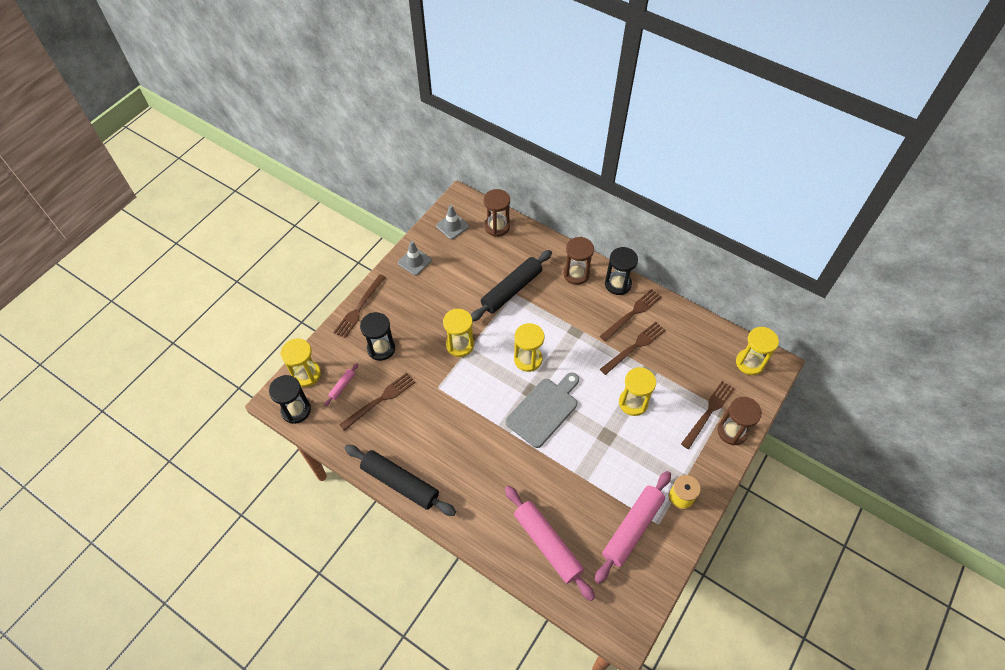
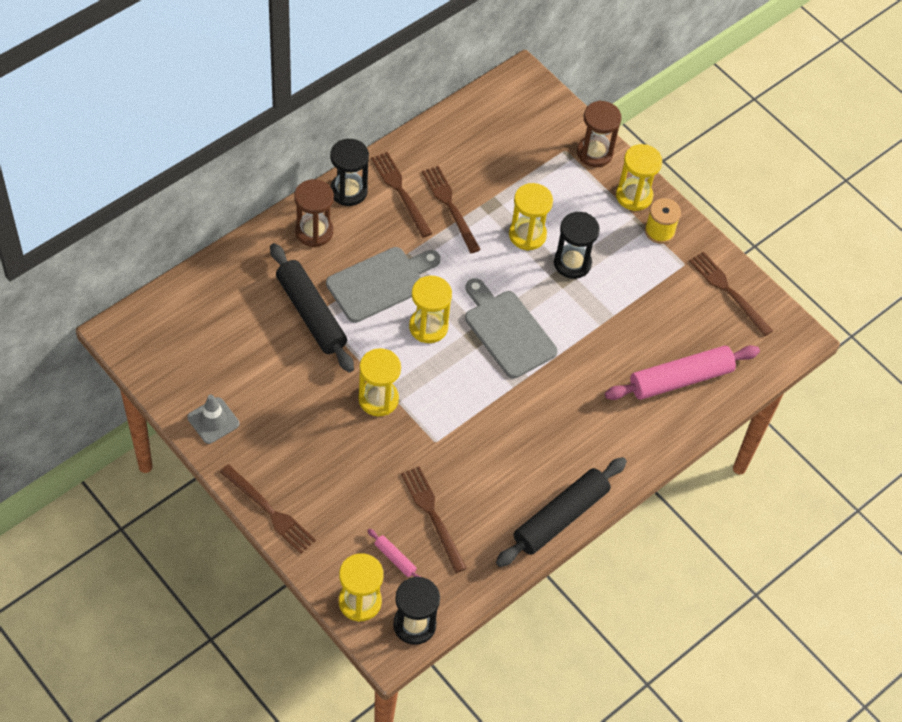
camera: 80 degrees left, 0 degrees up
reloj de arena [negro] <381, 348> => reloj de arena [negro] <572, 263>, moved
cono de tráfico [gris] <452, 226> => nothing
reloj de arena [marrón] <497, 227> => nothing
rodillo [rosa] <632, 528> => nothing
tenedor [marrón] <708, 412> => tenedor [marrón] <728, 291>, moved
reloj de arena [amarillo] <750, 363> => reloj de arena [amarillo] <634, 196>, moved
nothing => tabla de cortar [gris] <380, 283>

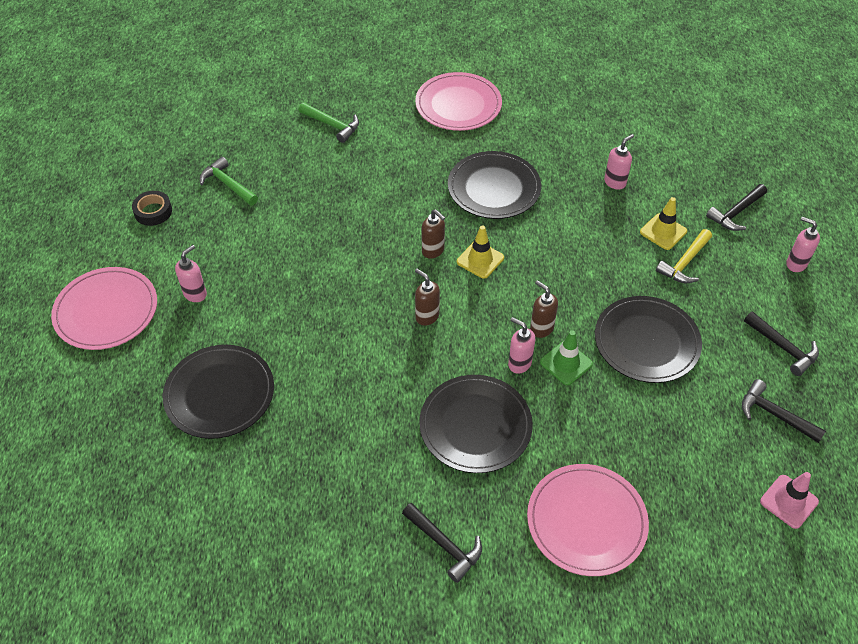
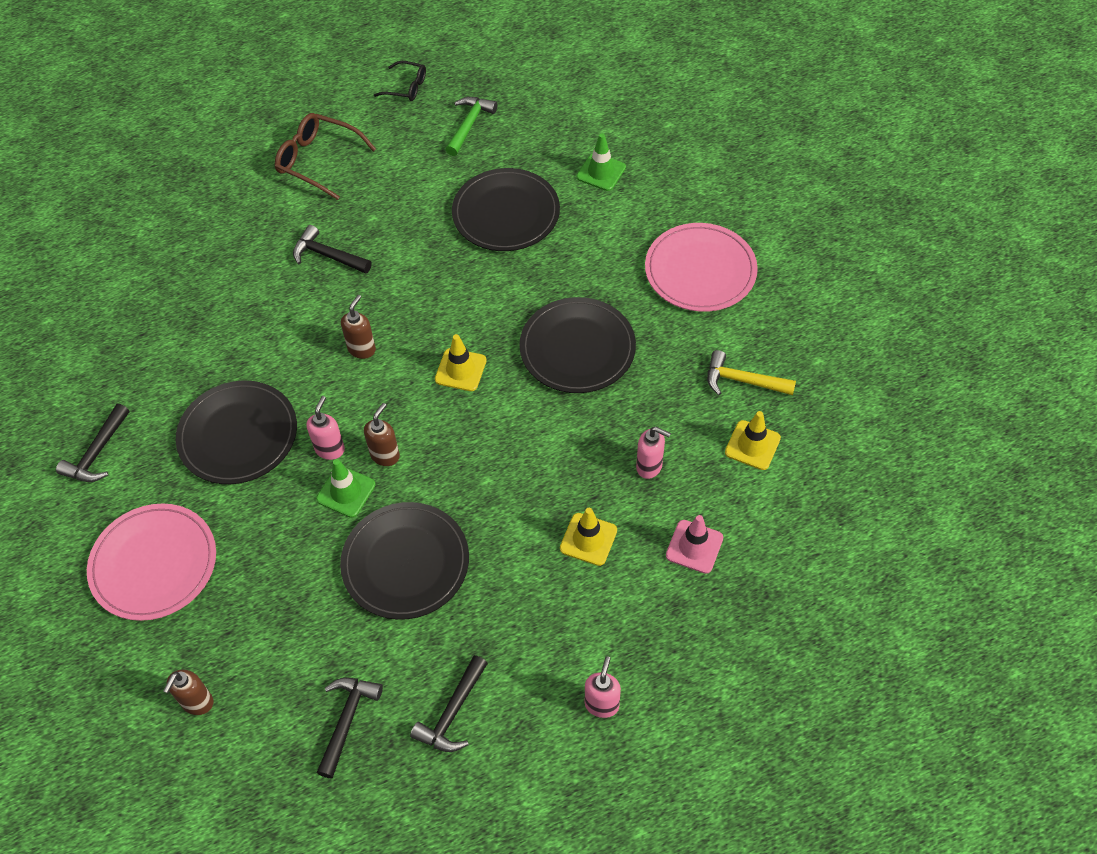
camera: 70 degrees right, 5 degrees up
plato [rosa] <106, 311> => nothing
cinta adhesiva [negro] <153, 211> => gafas [negro] <406, 87>
plato [negro] <219, 394> => plato [negro] <506, 213>, moved
dispensador de jabón [rosa] <195, 294> => gafas [marrón] <318, 161>
martillo [verde] <332, 125> => cono de tráfico [verde] <601, 172>
dispensador de jabón [marrón] <433, 251> => dispensador de jabón [marrón] <197, 702>, moved
martillo [amarillo] <684, 263> => martillo [amarillo] <742, 381>, moved
martillo [negro] <736, 213> => martillo [negro] <327, 255>, moved
cono de tráfico [rosa] <789, 501> => cono de tráfico [rosa] <694, 546>, moved
nothing => cono de tráfico [amarillo] <752, 445>

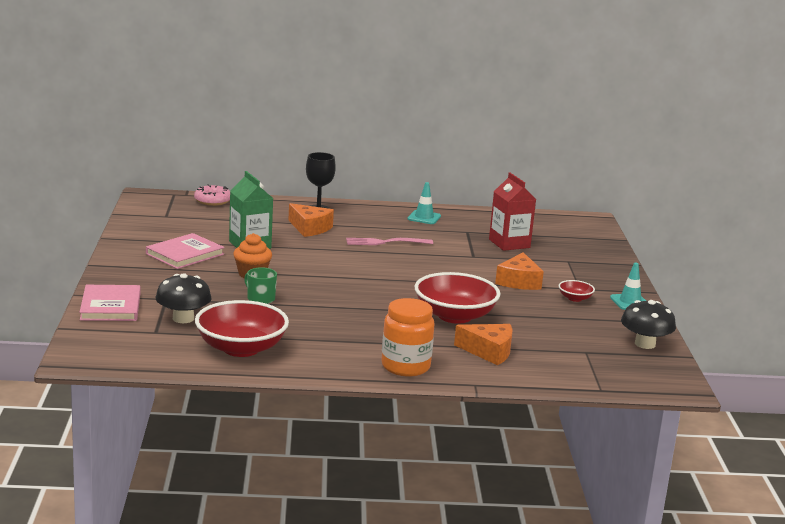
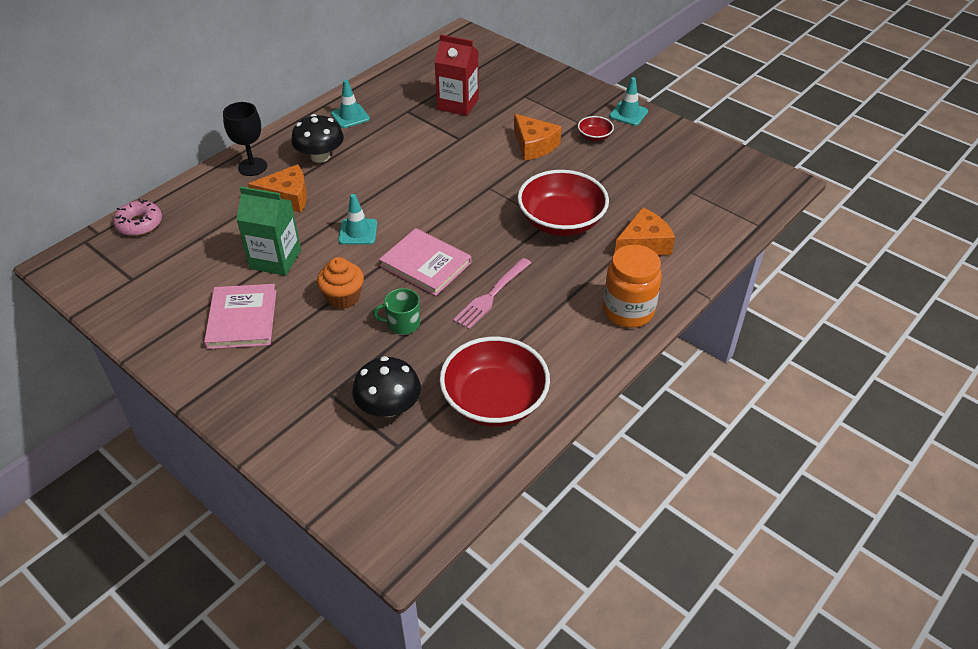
camera: 45 degrees left, 25 degrees up
libro [rosa] <110, 306> => libro [rosa] <425, 264>, moved
tenedor [rosa] <385, 242> => tenedor [rosa] <491, 295>, moved
seta [negro] <645, 344> => seta [negro] <320, 156>, moved
nothing => cono de tráfico [turquesa] <358, 232>

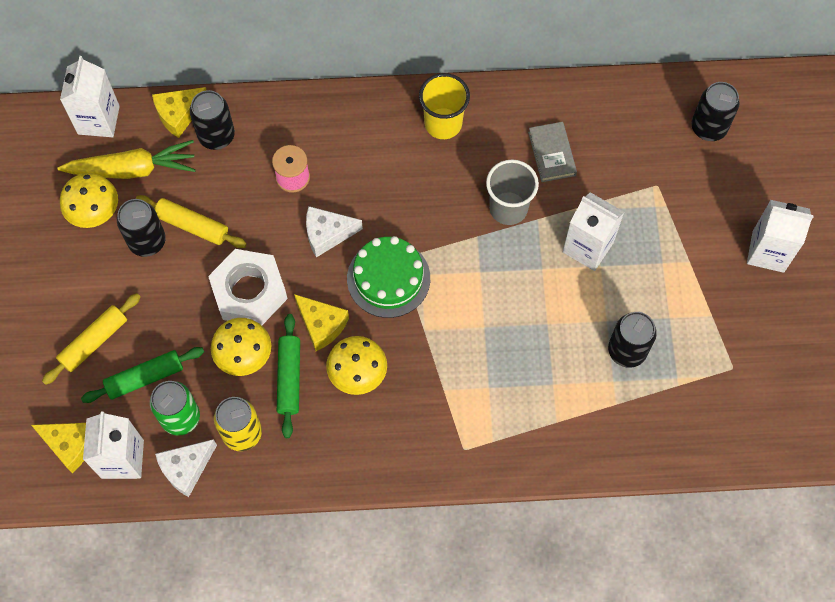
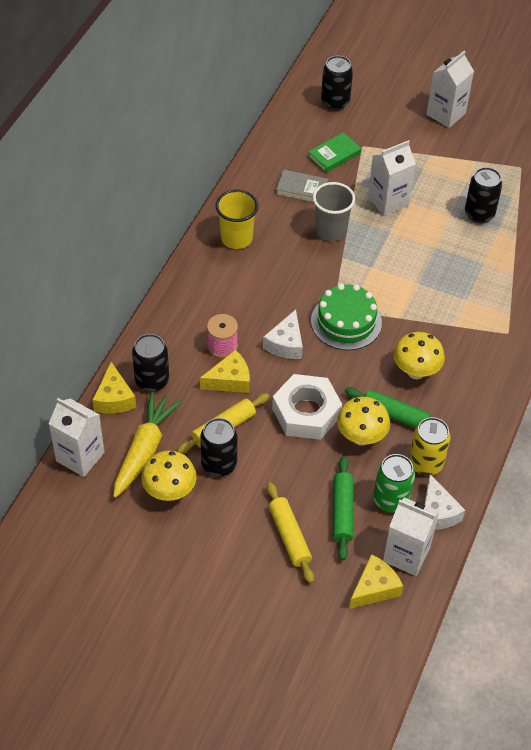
camera: 65 degrees left, 15 degrees down
queso [amarillo] <321, 325> => queso [amarillo] <230, 380>, moved
nothing => libro [verde] <334, 155>

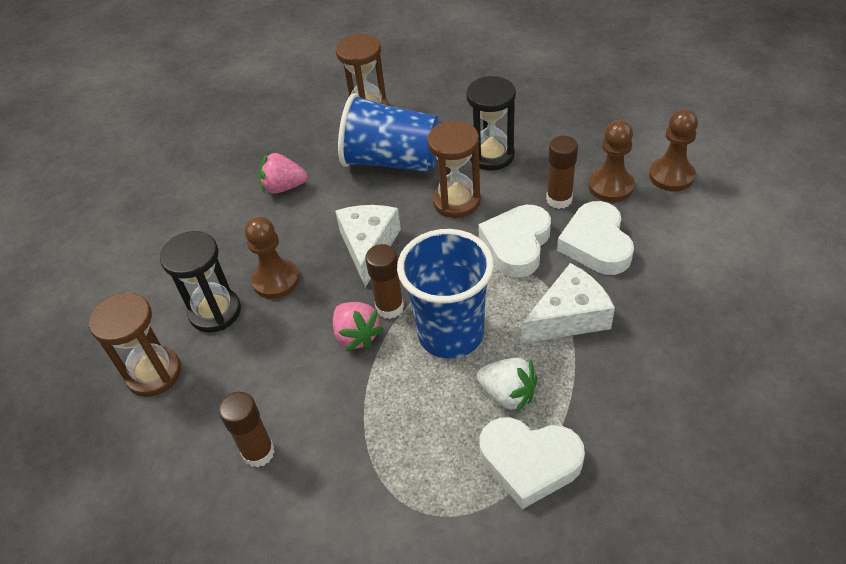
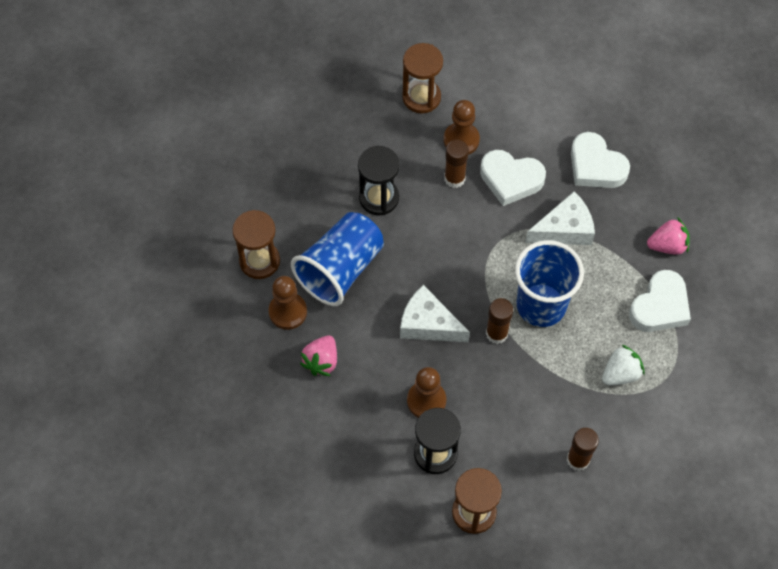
camera: 70 degrees left, 15 degrees up
fresa [rosa] <357, 336> => fresa [rosa] <667, 245>, moved
reloj de arena [marrón] <456, 201> => reloj de arena [marrón] <421, 97>, moved
fresa [blanco] <507, 394> => fresa [blanco] <620, 373>, moved
corazón [blanco] <516, 245> => corazón [blanco] <596, 166>, moved
queso [blanco] <569, 317> => queso [blanco] <564, 229>, 75 degrees clockwise
peón [marrón] <671, 176> => peón [marrón] <288, 312>, moved

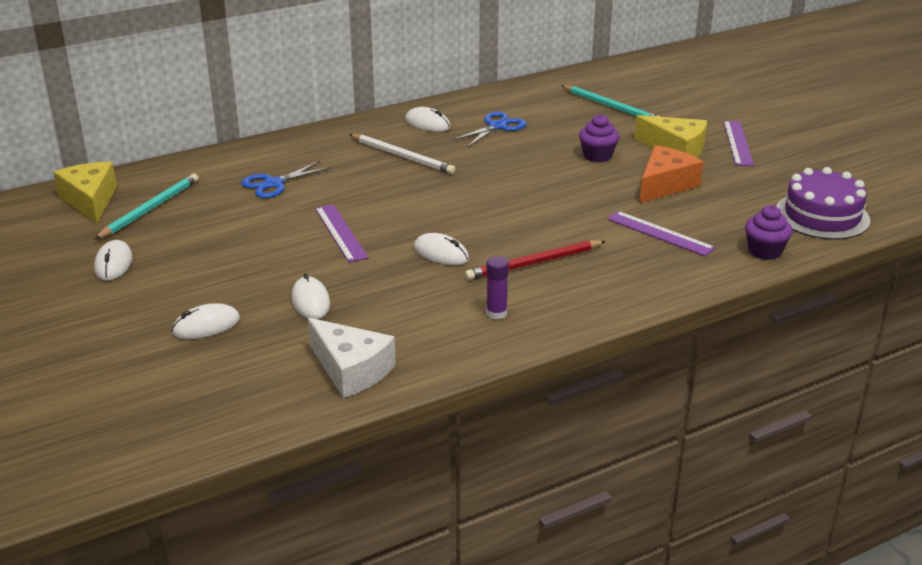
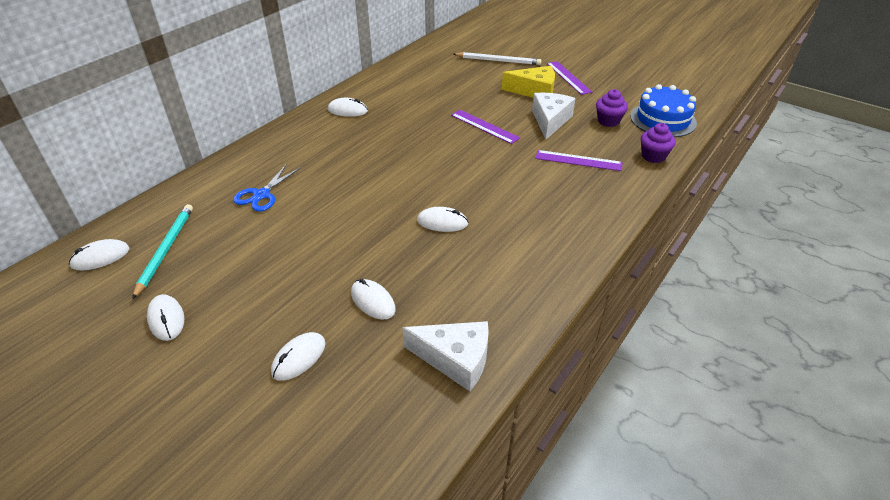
camera: 25 degrees left, 10 degrees up
queso [amarillo] <90, 200> => ratón [blanco] <100, 257>
regla [morado] <340, 232> => regla [morado] <484, 126>, moved
lápiz [blanco] <402, 156> => lápiz [blanco] <498, 61>, moved
tijeras [azul] <497, 126> => nothing
lápiz [rojo] <533, 263> => nothing
barra de pegamento [morado] <496, 313> => nothing
lápiz [turquesa] <611, 107> => nothing
magdalena [morado] <597, 156> => magdalena [morado] <608, 121>, moved
queso [naranja] <665, 185> => queso [blanco] <550, 121>
tarta [morado] <822, 216> => tarta [azul] <663, 119>

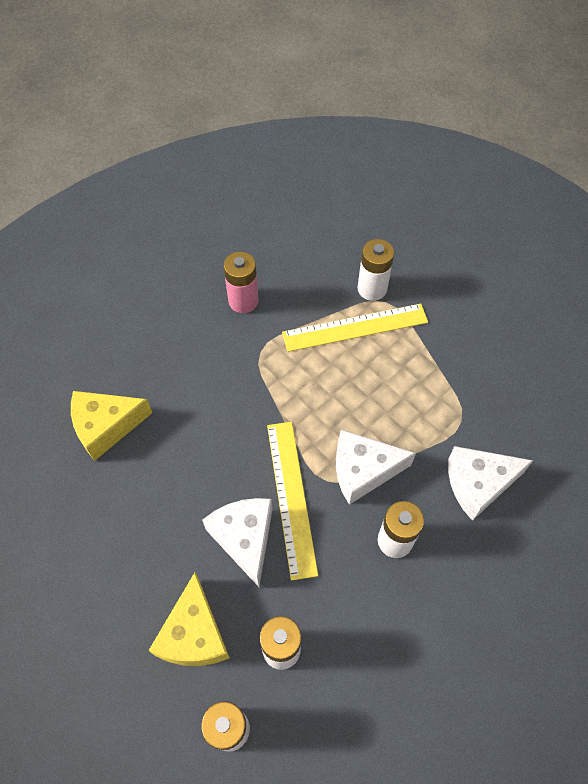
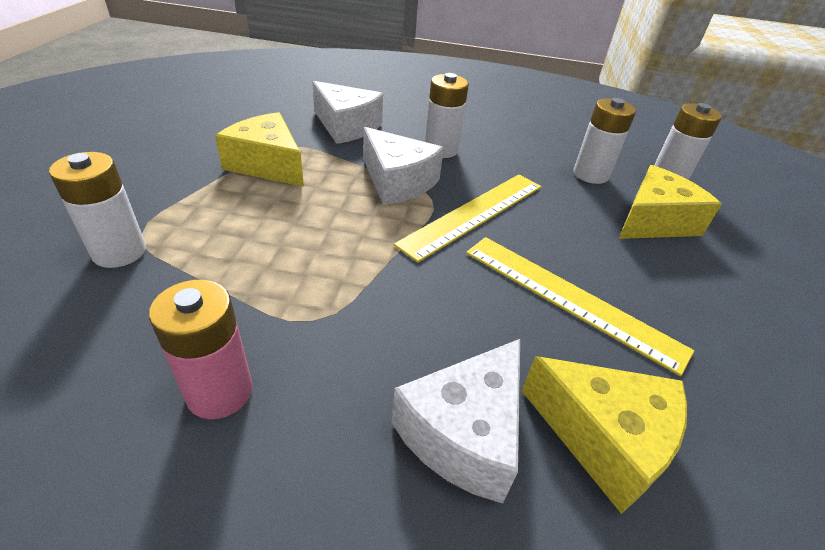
camera: 130 degrees left, 20 degrees down
queso [blanco] <244, 538> => queso [blanco] <464, 433>, moved
regla [amarillo] <355, 328> => regla [amarillo] <570, 298>, moved
nothing => queso [amarillo] <267, 164>

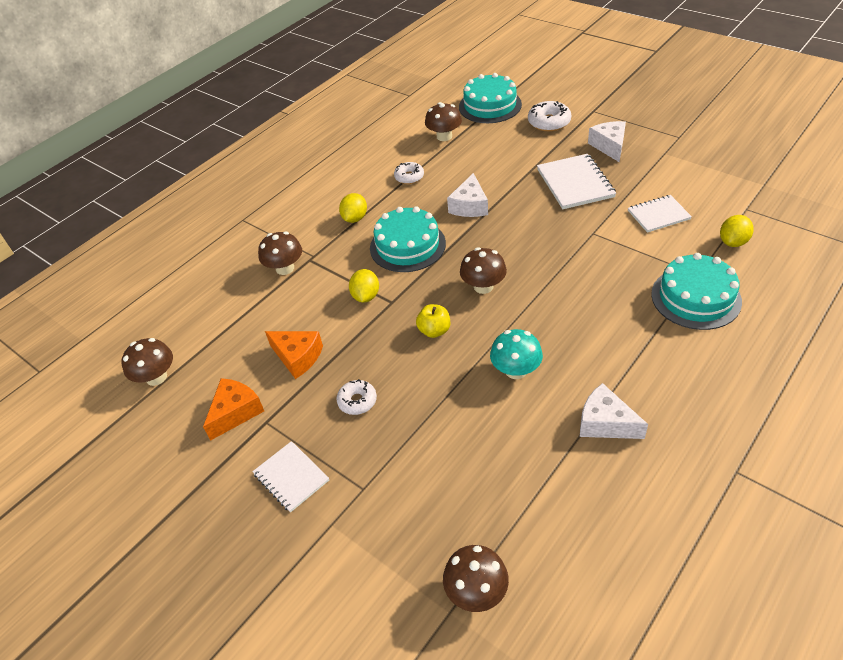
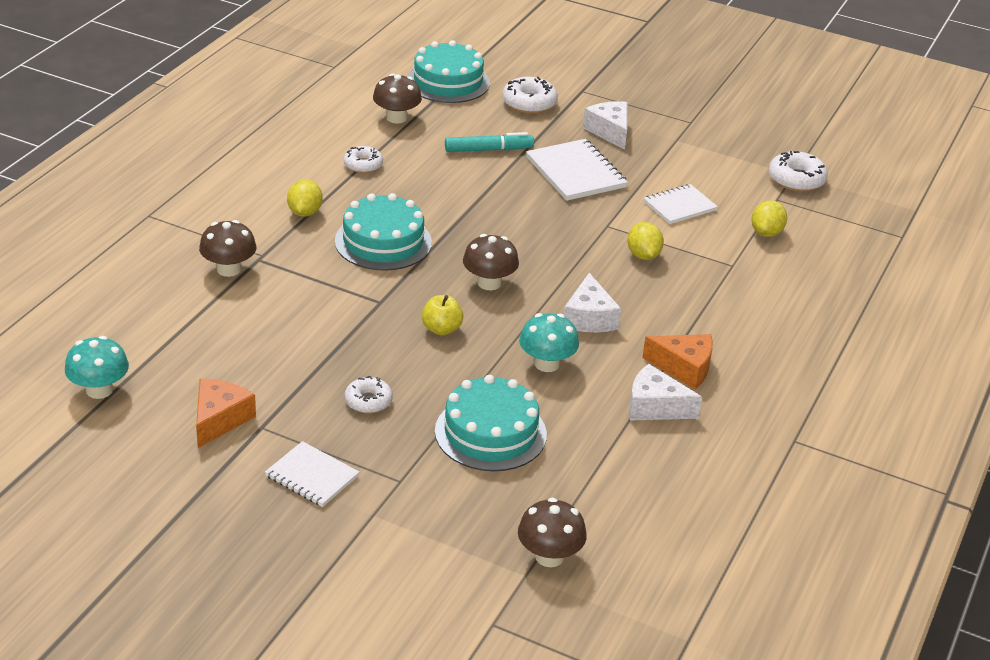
camera: 20 degrees left, 10 degrees down
seta [marrón] <156, 377> => seta [turquesa] <99, 390>
queso [naranja] <297, 357> => queso [naranja] <684, 368>, moved
limón [amarillo] <366, 296> => limón [amarillo] <643, 255>, moved
queso [blanco] <470, 206> => queso [blanco] <589, 318>, moved
tarta [turquesa] <695, 297> => tarta [turquesa] <490, 433>, moved
nothing => rotulador [turquesa] <488, 150>
nothing => rosquilla [blanco] <796, 180>

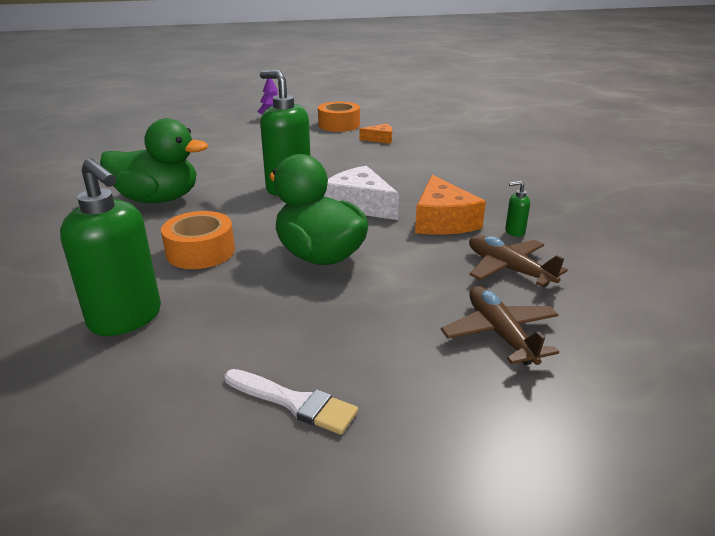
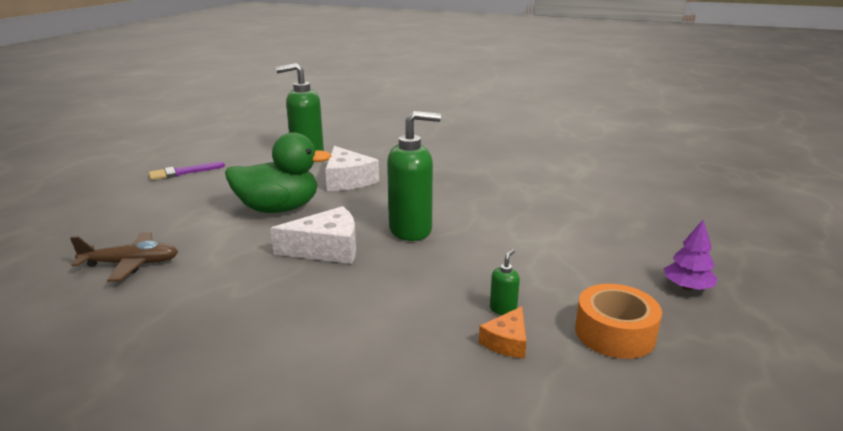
camera: 125 degrees right, 5 degrees down
pato [verde] <158, 199> => nothing
cinta adhesiva [naranja] <200, 251> => queso [blanco] <348, 180>
pincel [blanco] <294, 402> => pincel [morado] <182, 172>
queso [naranja] <443, 221> => nothing
avión [marrón] <500, 333> => nothing
dispensador de jabón [verde] <514, 232> => dispensador de jabón [verde] <503, 309>, moved

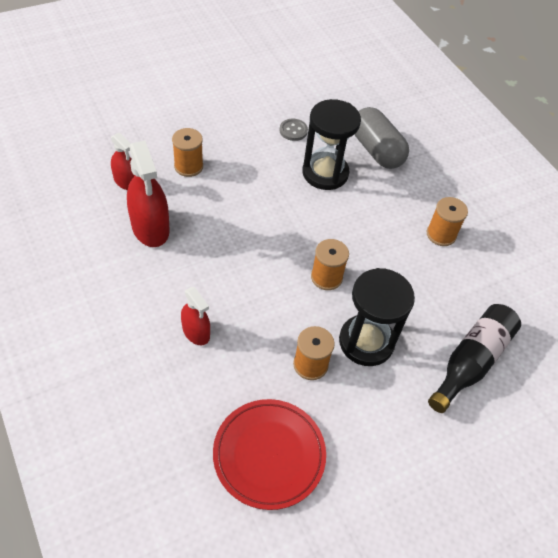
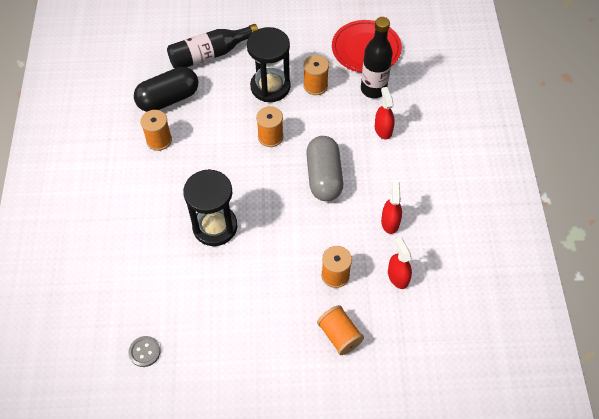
camera: 150 degrees left, 5 degrees up
pulverizador [rojo] <150, 227> => pulverizador [rojo] <390, 222>, x0.58
botón [gris] <293, 130> => botón [gris] <144, 352>, moved
cápsula [gris] <376, 150> => cápsula [gris] <324, 177>, moved
nothing => cápsula [negro] <168, 99>
nothing => carrete [naranja] <339, 335>
nothing => botella [negro] <373, 89>

